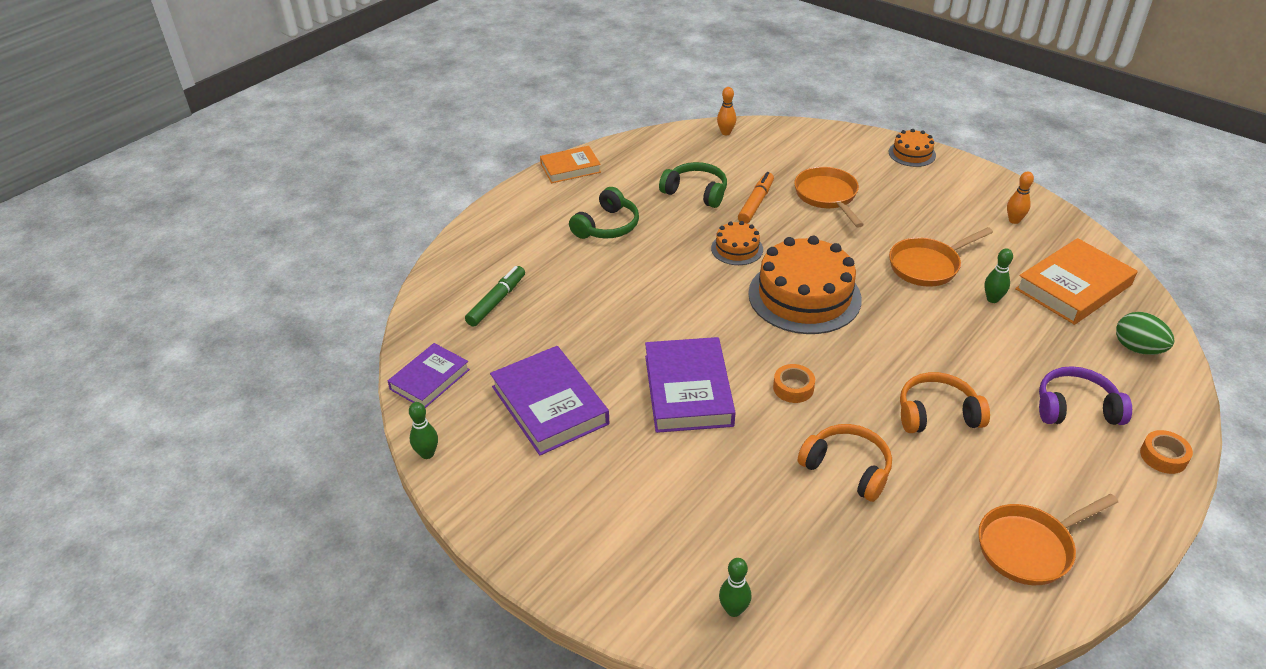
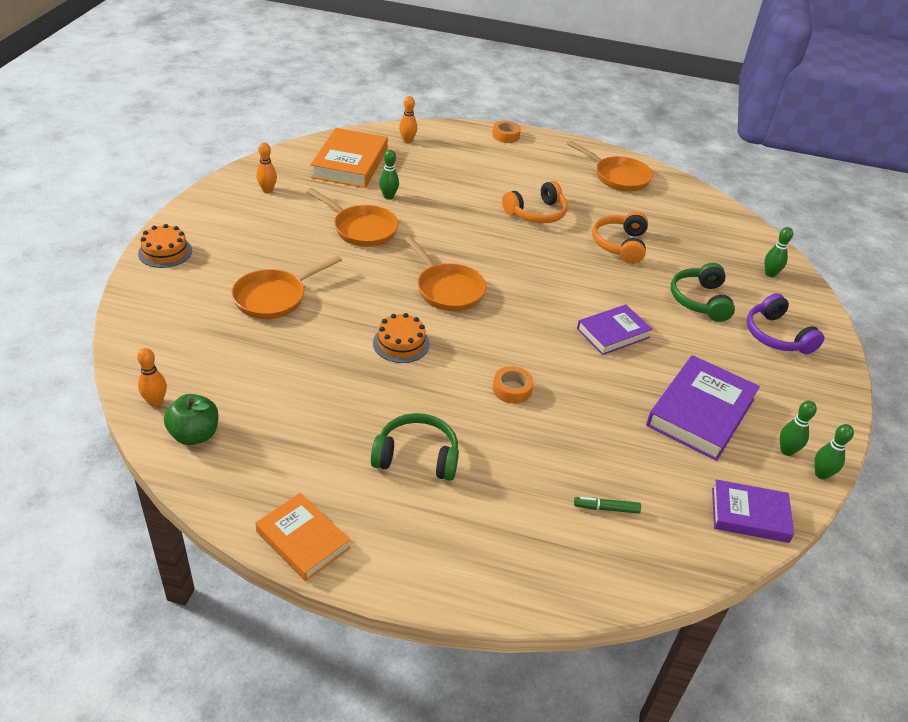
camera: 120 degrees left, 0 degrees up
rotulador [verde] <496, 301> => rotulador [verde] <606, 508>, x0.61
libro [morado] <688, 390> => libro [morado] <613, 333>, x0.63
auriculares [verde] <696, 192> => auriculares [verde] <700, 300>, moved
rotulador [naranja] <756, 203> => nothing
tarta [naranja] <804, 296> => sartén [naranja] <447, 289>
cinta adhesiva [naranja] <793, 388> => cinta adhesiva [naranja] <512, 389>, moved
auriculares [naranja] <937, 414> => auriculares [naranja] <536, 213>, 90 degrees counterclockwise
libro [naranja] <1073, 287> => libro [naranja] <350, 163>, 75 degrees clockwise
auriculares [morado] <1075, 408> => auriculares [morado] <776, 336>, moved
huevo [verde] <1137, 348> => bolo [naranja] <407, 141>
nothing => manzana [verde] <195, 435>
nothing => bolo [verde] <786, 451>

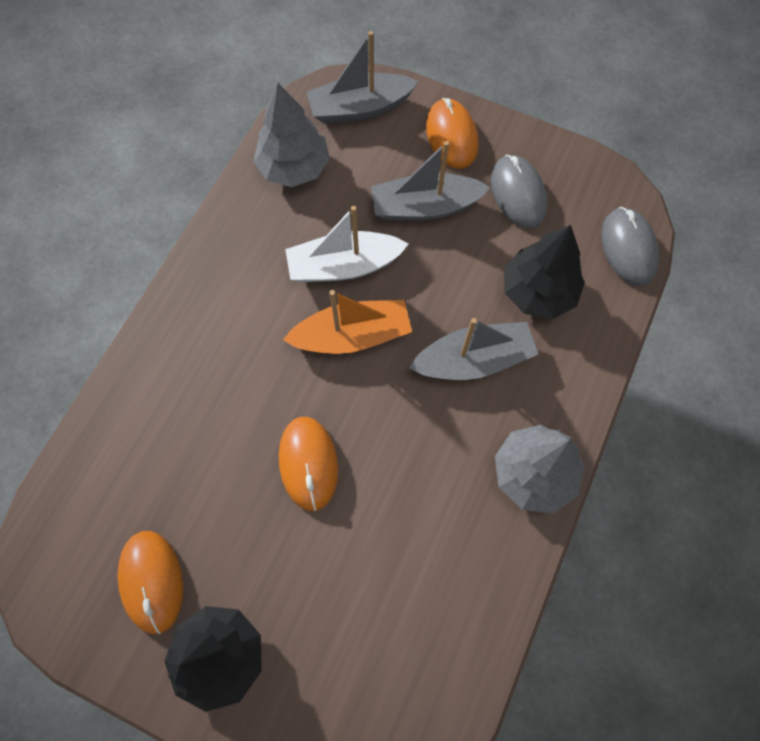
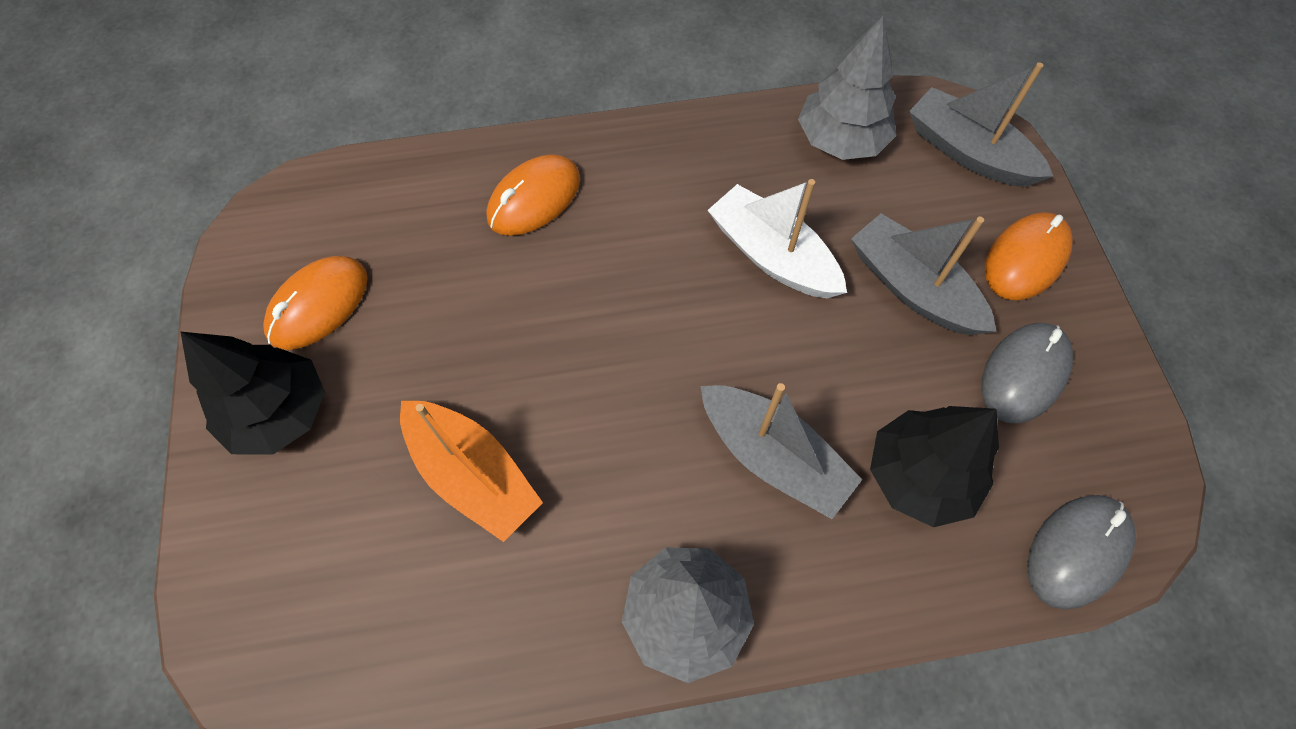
camera: 55 degrees right, 5 degrees down
ratón [naranja] <308, 463> => ratón [naranja] <534, 199>, moved
barco [naranja] <352, 336> => barco [naranja] <473, 475>, moved

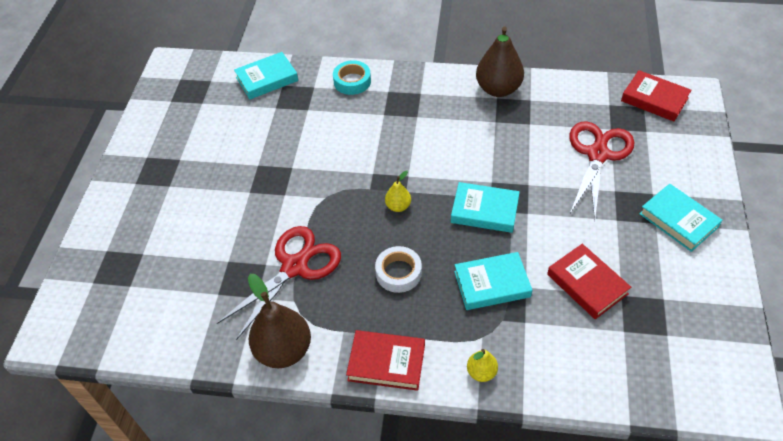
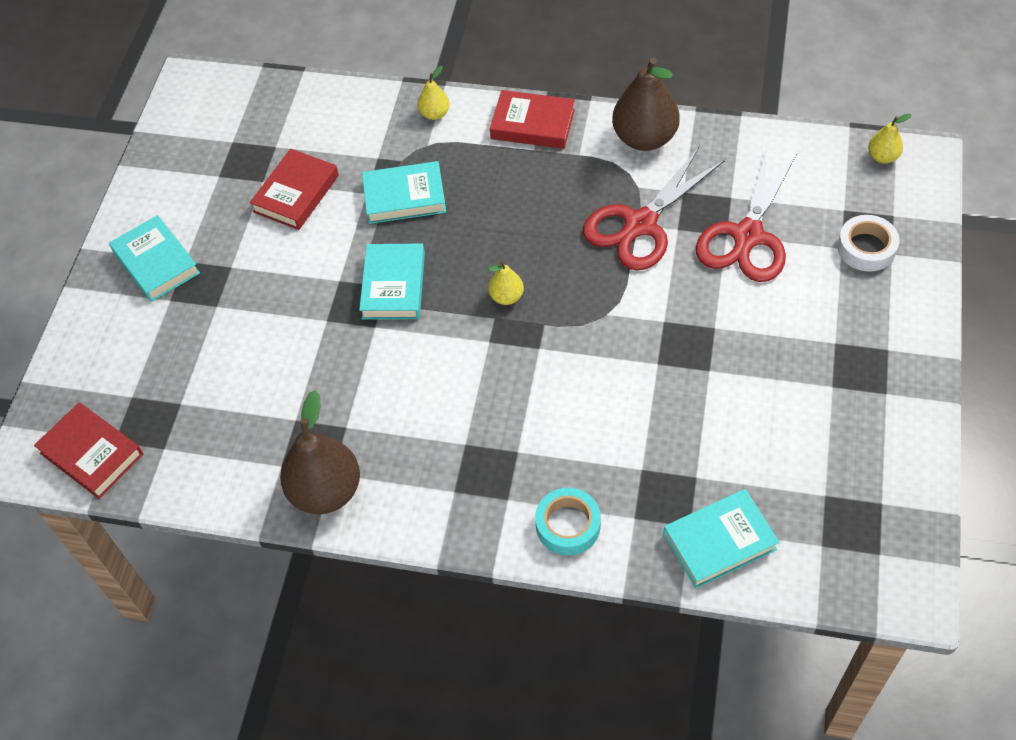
camera: 175 degrees left, 5 degrees up
cinta adhesiva [blanco] <398, 273> => cinta adhesiva [blanco] <866, 248>, moved
libro [turquesa] <484, 210> => libro [turquesa] <393, 286>, 75 degrees clockwise
libro [rojo] <587, 284> => libro [rojo] <296, 193>, 60 degrees clockwise
tijeras [rojo] <597, 155> => tijeras [rojo] <748, 236>, moved
nothing => pera [amarillo] <882, 157>

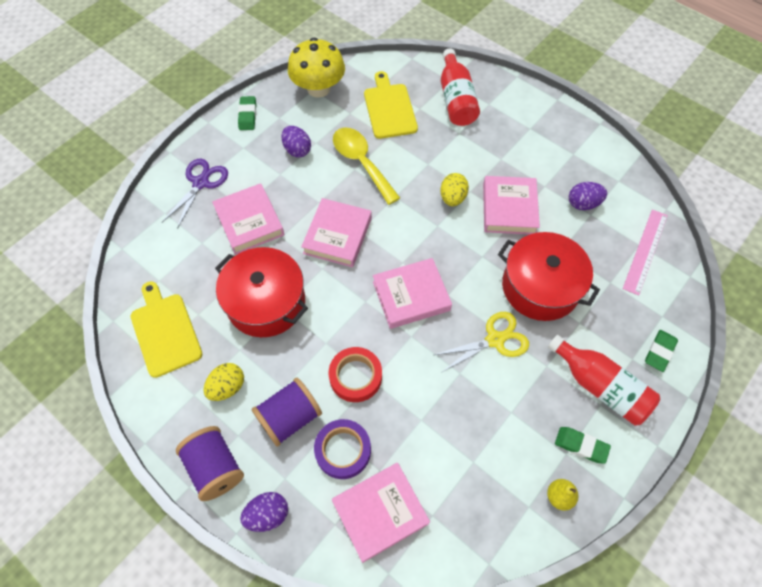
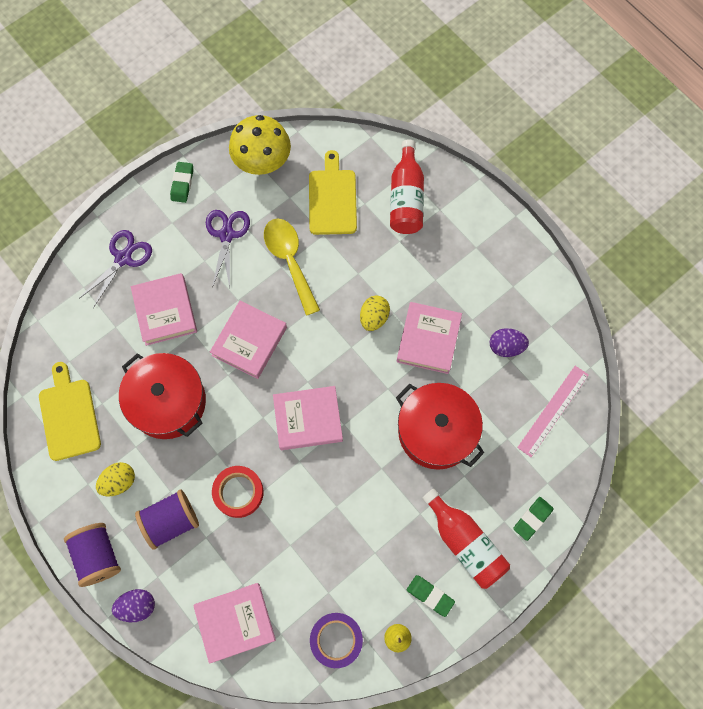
camera: 10 degrees right, 10 degrees up
huevo [morado] <297, 150> => tijeras [morado] <226, 235>
cinta adhesiva [morado] <343, 450> => cinta adhesiva [morado] <336, 640>, moved
tijeras [amarillo] <495, 340> => nothing

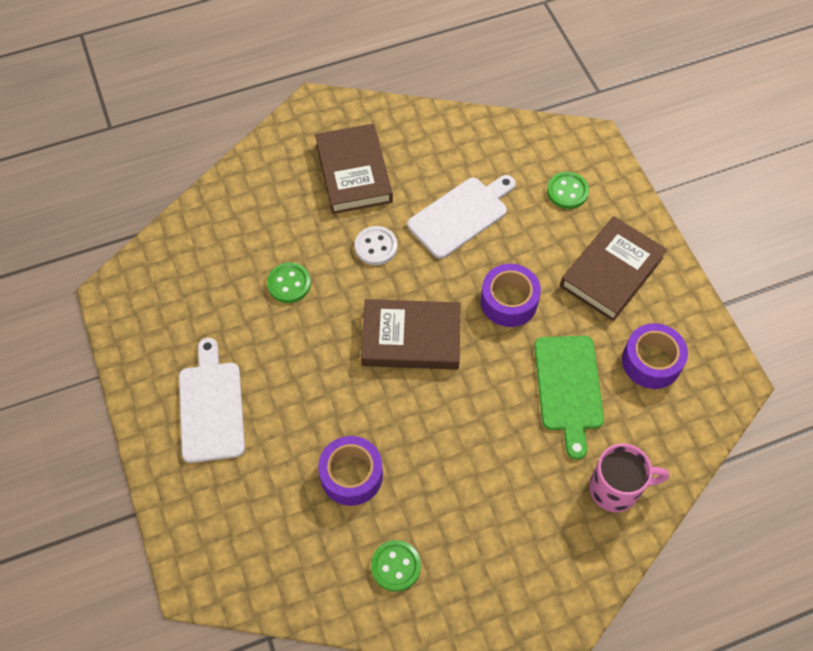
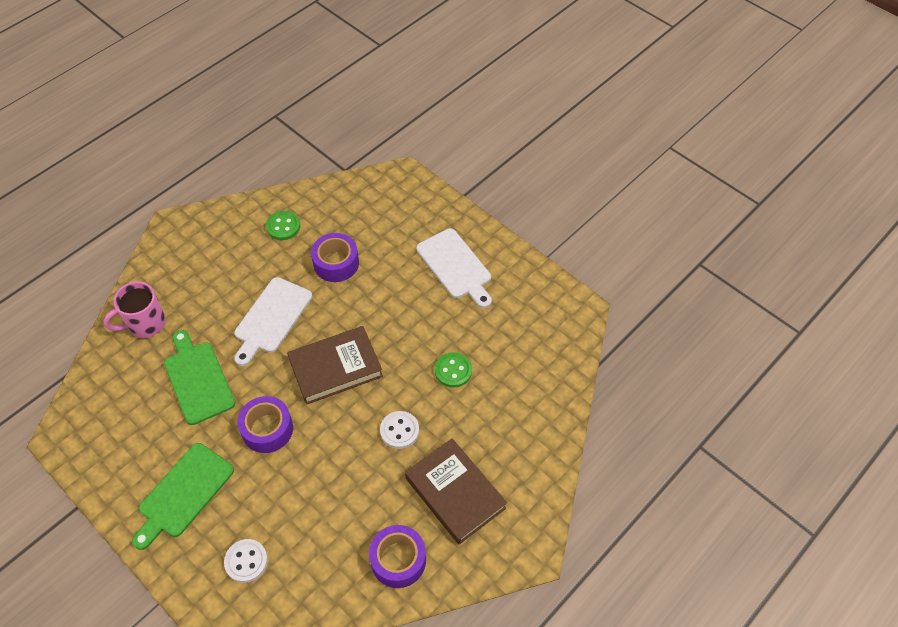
camera: 155 degrees right, 5 degrees down
tabla de cortar [blanco] <460, 215> => tabla de cortar [blanco] <272, 318>, moved
botón [verde] <567, 191> => botón [blanco] <246, 561>
libro [marrón] <611, 272> => tabla de cortar [verde] <184, 493>
cinta adhesiva [morado] <651, 361> => cinta adhesiva [morado] <398, 560>, moved

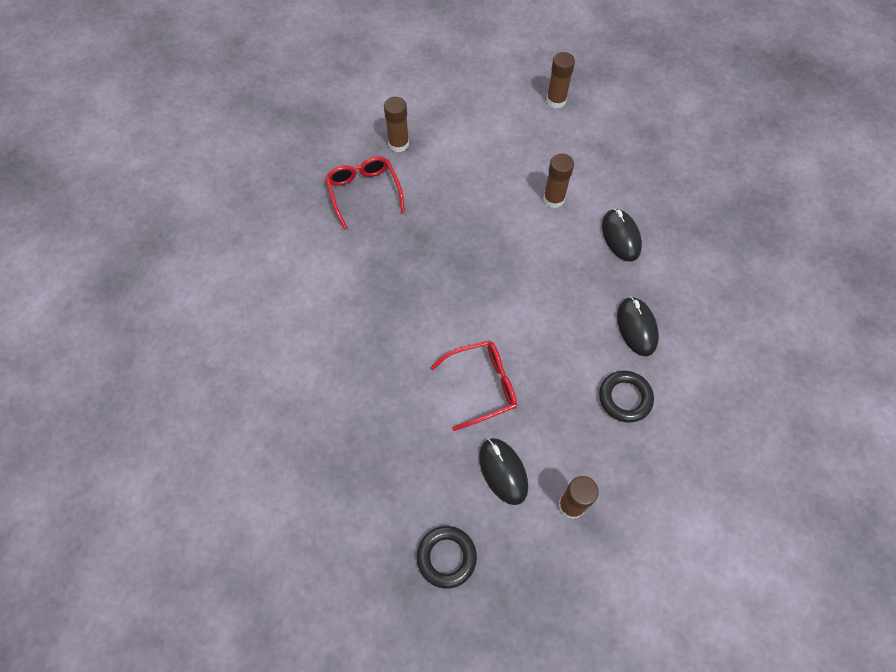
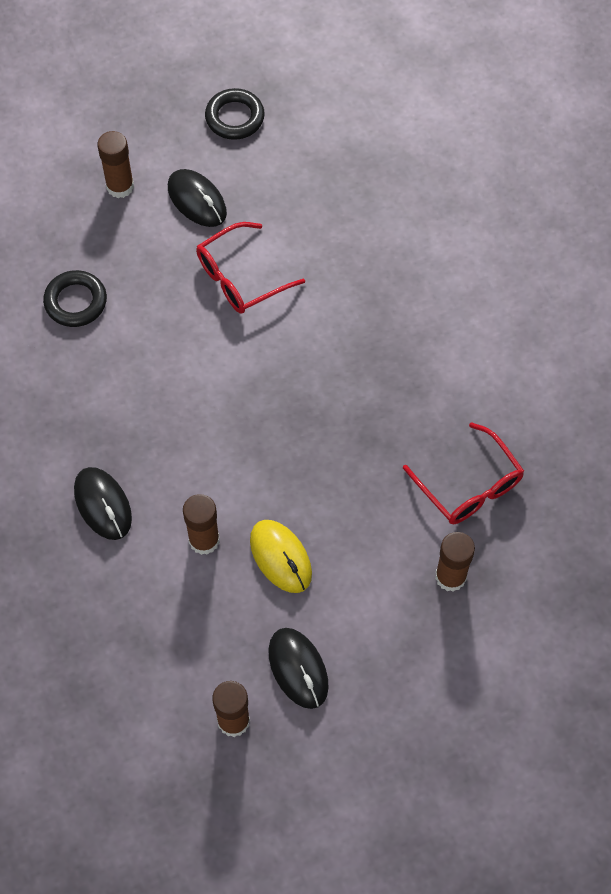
camera: 165 degrees right, 0 degrees up
ratón [negro] <636, 327> => ratón [negro] <298, 669>, moved
nothing => ratón [amarillo] <281, 557>

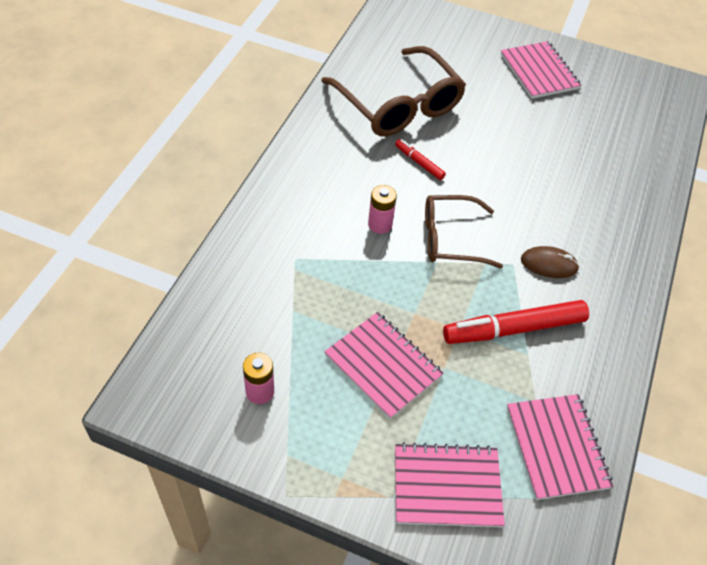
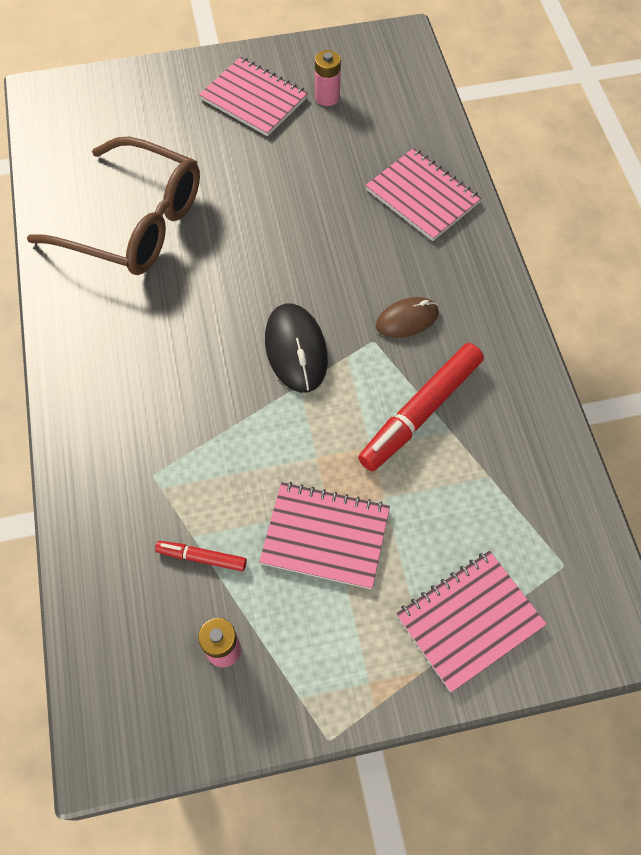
camera: 30 degrees left, 10 degrees up
pila [rosa] <380, 224> => pila [rosa] <327, 97>, moved
rotulador [rojo] <419, 162> => rotulador [rojo] <202, 557>, moved
gafas [marrón] <451, 239> => ratón [negro] <296, 350>
cuaderno [rosa] <556, 447> => cuaderno [rosa] <422, 196>, moved

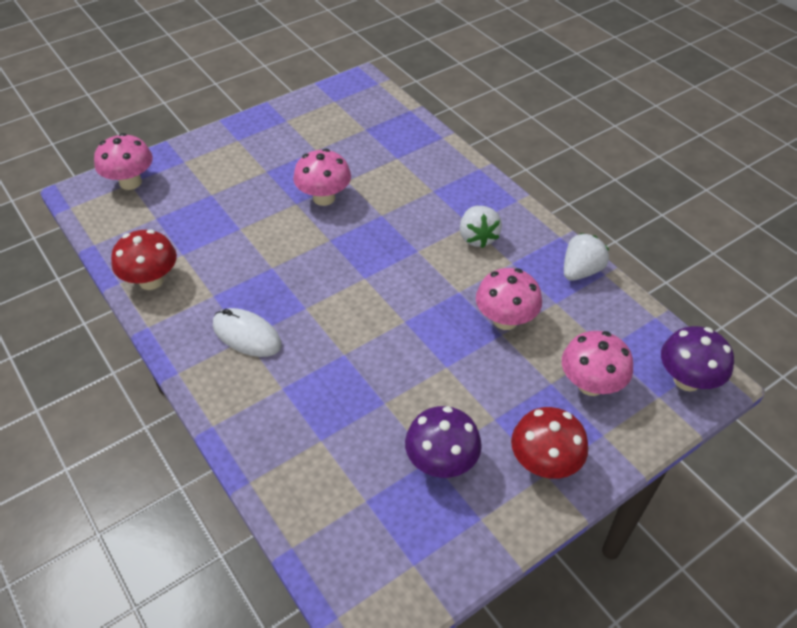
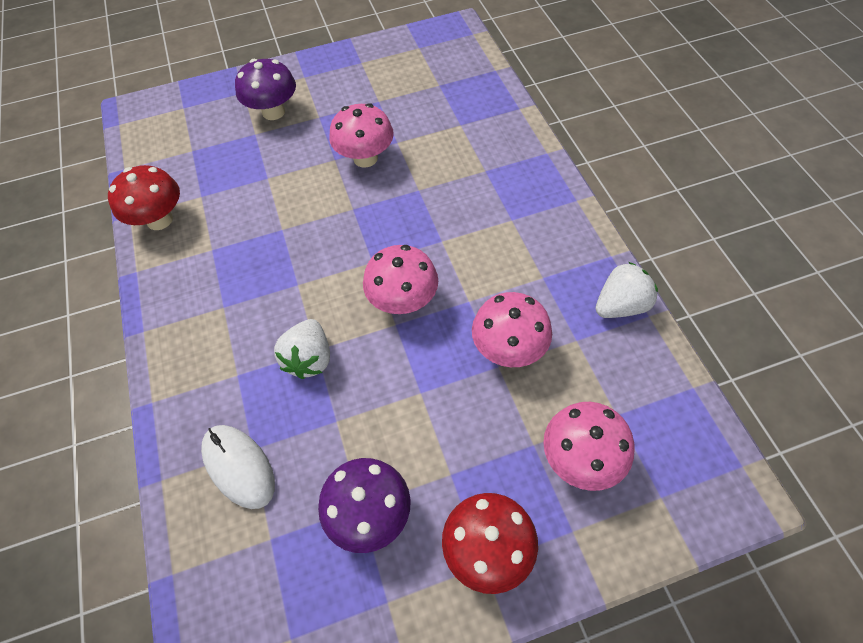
camera: 20 degrees right, 10 degrees up
seta [rosa] <130, 182> => seta [rosa] <403, 301>, moved
ratón [blanco] <247, 335> => ratón [blanco] <239, 466>, moved
fresa [blanco] <477, 237> => fresa [blanco] <309, 359>, moved
seta [morado] <687, 380> => seta [morado] <273, 112>, moved

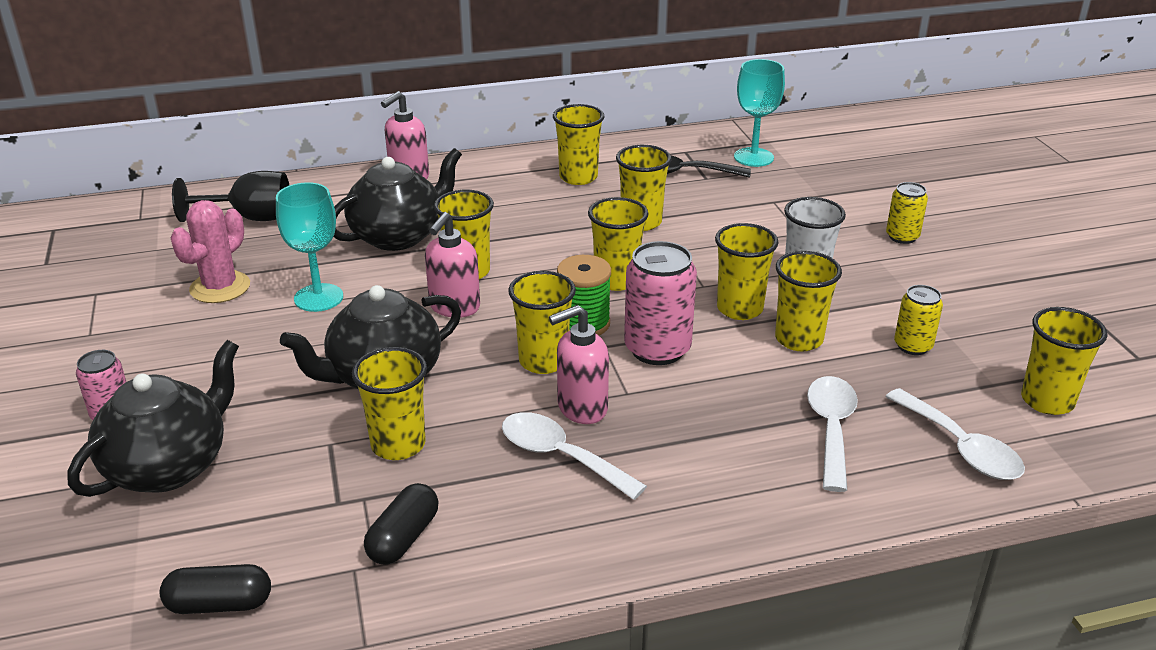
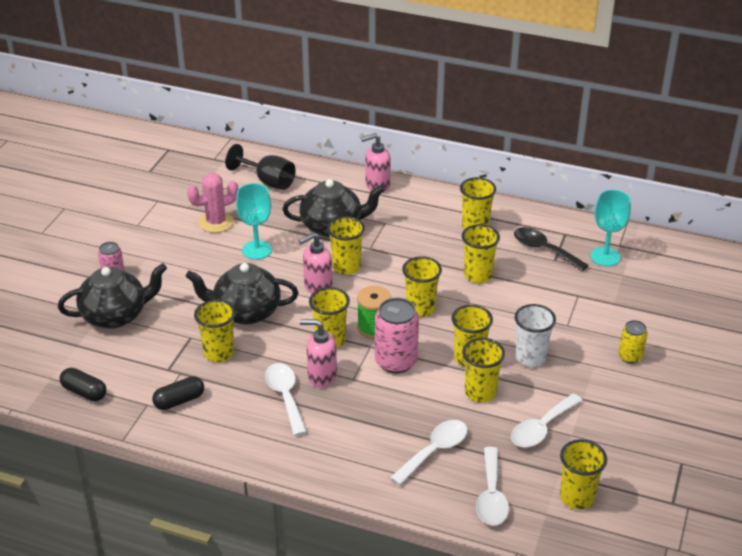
camera: 35 degrees right, 5 degrees up
lata [amarillo] <913, 346> => cuchara [blanco] <541, 428>

